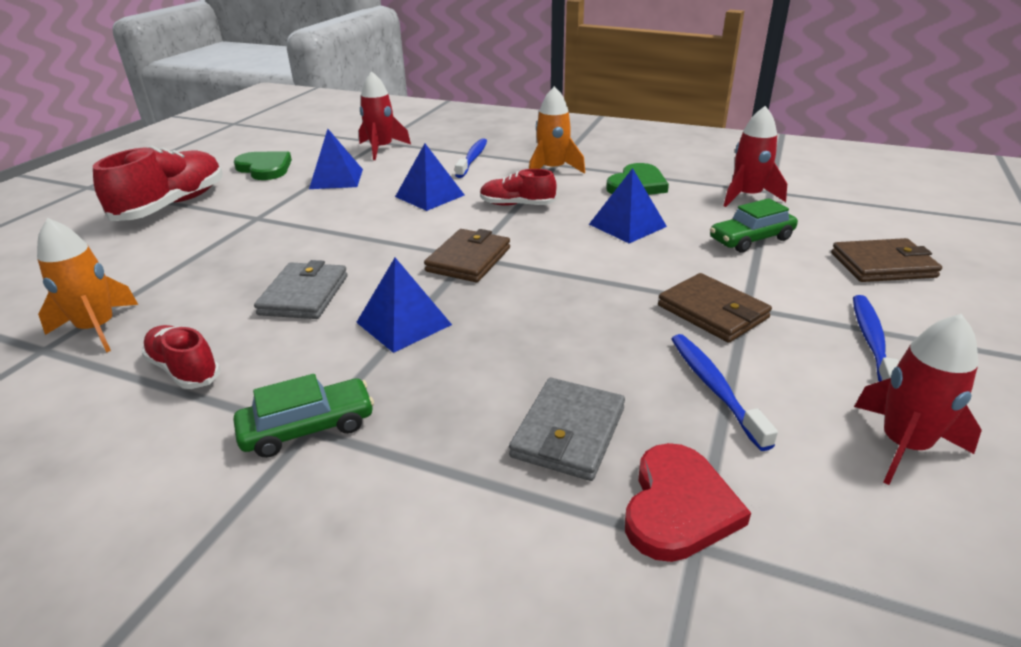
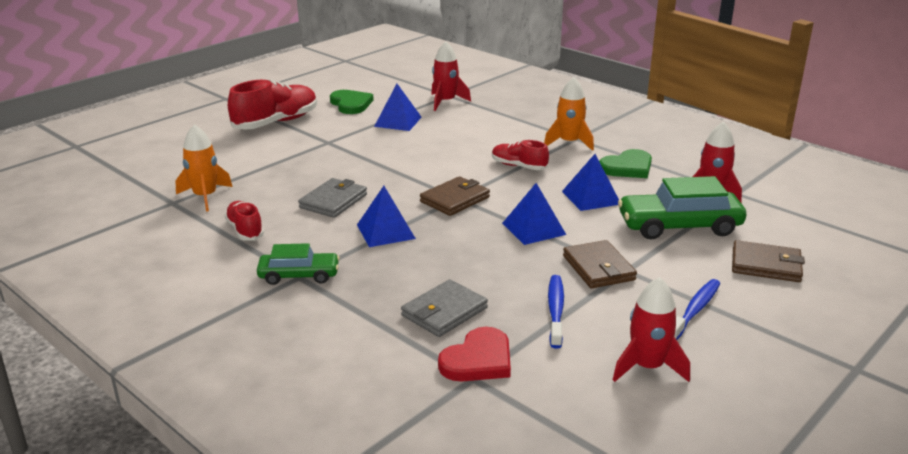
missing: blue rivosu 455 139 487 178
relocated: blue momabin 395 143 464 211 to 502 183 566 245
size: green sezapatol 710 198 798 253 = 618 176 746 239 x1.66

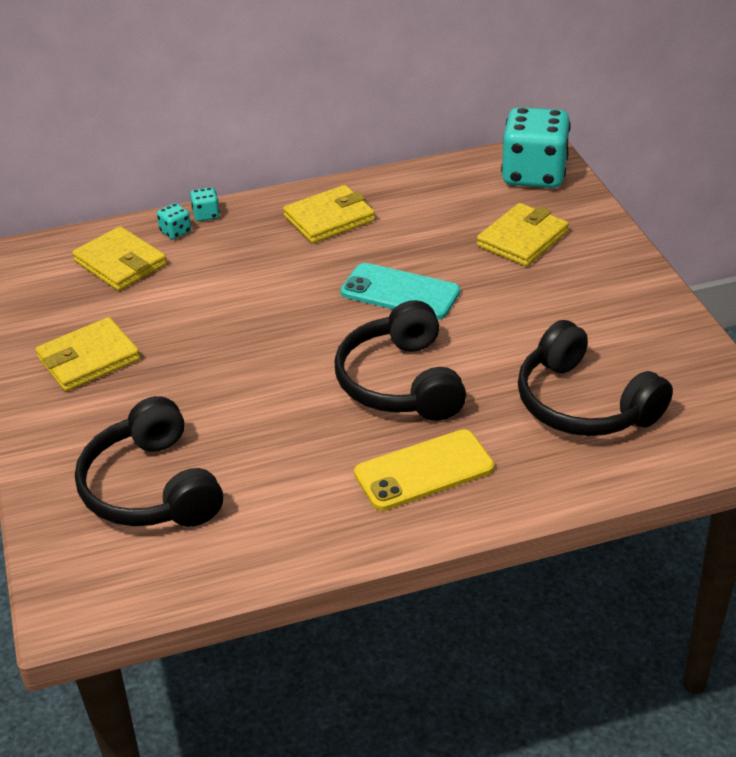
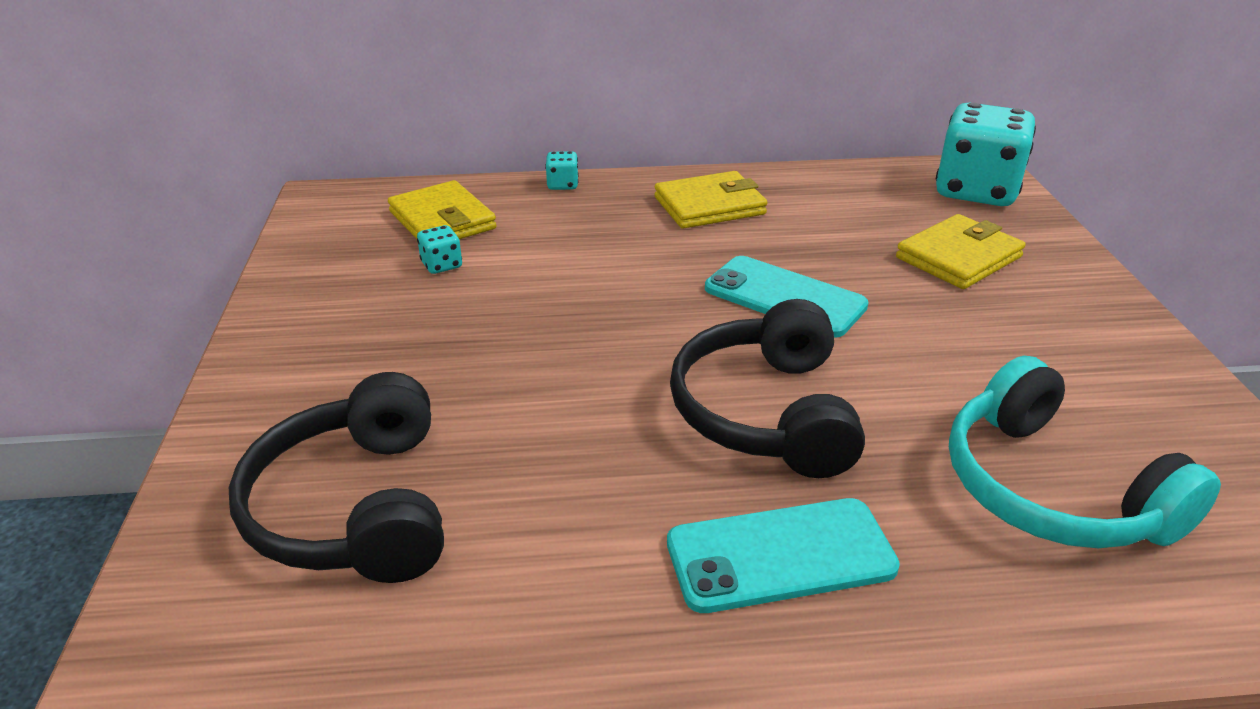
missing: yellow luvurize 36 317 140 392
relocated: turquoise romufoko 157 203 191 239 to 417 225 462 274
colour: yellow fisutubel 354 429 494 511 to turquoise fisutubel 667 498 900 613; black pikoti 518 320 673 436 to turquoise pikoti 949 356 1221 548

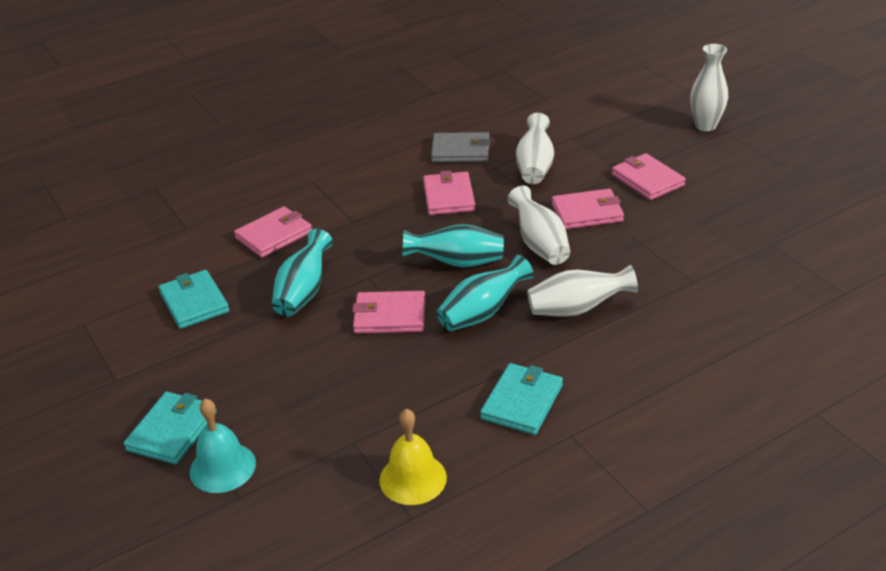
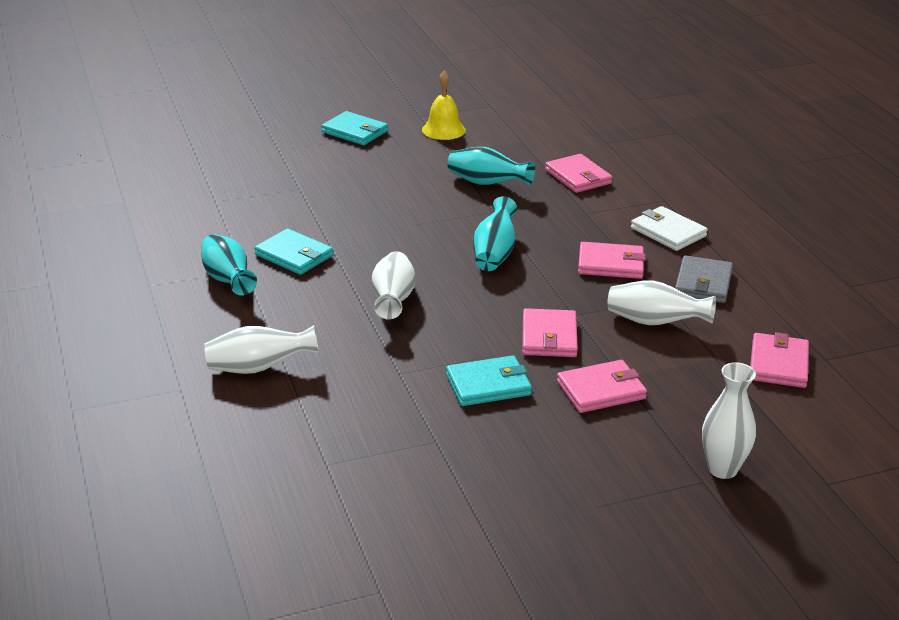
missing: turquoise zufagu 190 399 256 493
appeared: white luvurize 631 206 708 251
relocated: turquoise luvurize 158 270 229 329 to 446 355 532 406; pink luvurize 352 291 426 334 to 750 332 809 388; yellow zufagu 379 409 447 505 to 422 70 466 140; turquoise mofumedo 437 255 534 331 to 201 234 257 295; white mofumedo 507 186 570 265 to 204 325 319 374

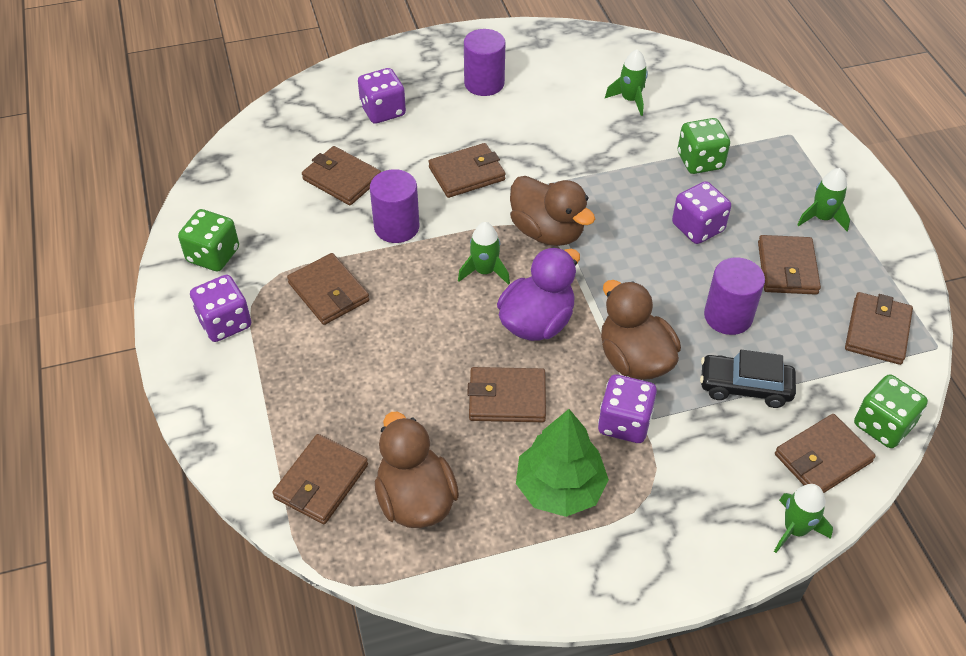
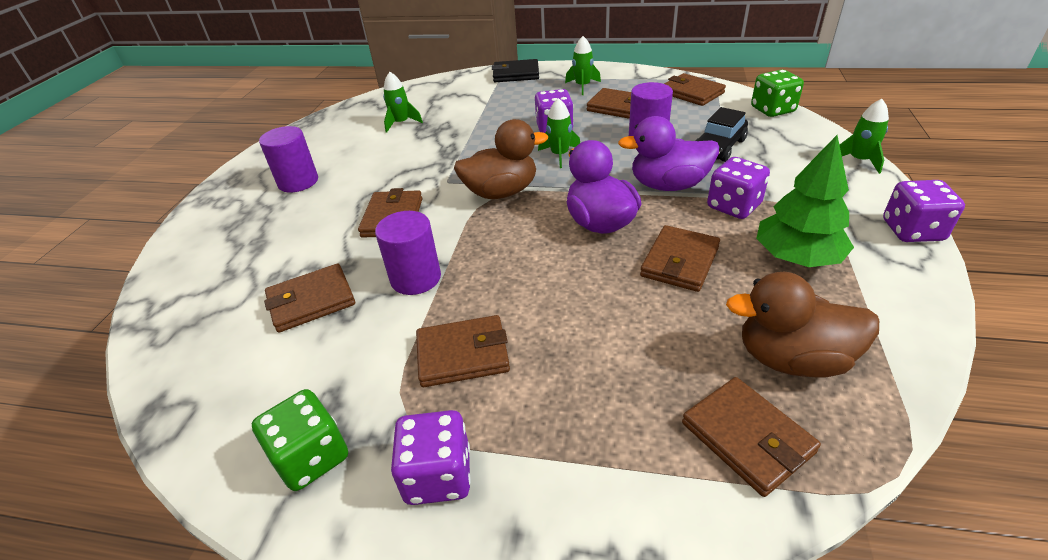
missing: green romufoko 678 118 730 174; brown luvurize 775 414 876 493
appeared: black luvurize 492 59 539 82
relocated: purple romufoko 358 68 406 124 to 883 180 965 242; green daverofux 458 222 510 285 to 538 98 580 168
colour: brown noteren 601 280 681 380 to purple noteren 618 116 719 191

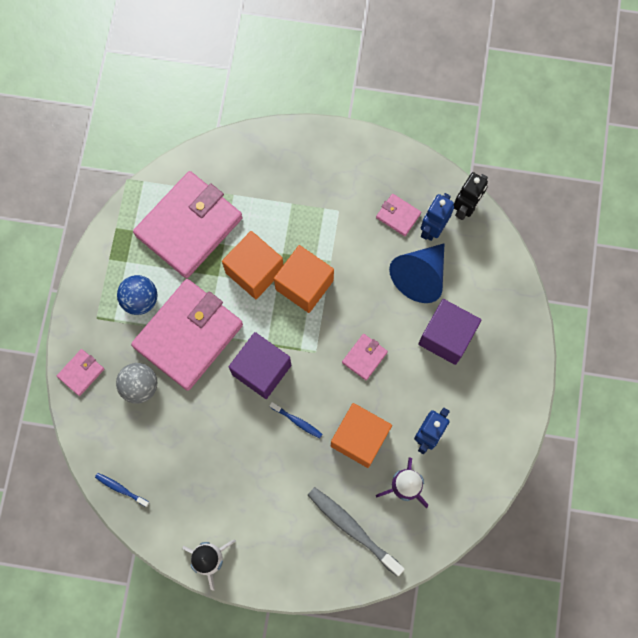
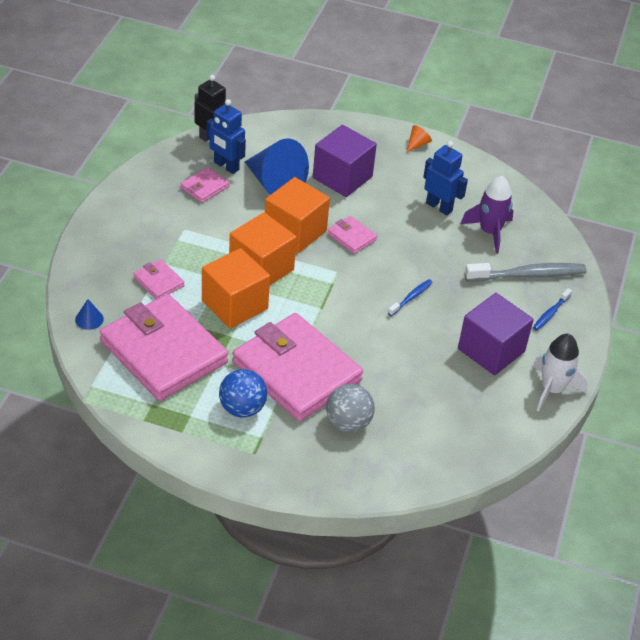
appeared: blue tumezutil 75 299 104 330; orange tumezutil 407 125 432 152
relocated: pink luvurize 57 349 104 396 to 134 259 185 299; blue rivosu 95 473 150 507 to 533 288 572 331; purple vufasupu 229 332 291 399 to 458 293 534 376; orange vufasupu 331 403 392 468 to 265 177 330 253
spun: grey rivosu 308 487 405 576 = 465 263 587 282 150 degrees counterclockwise

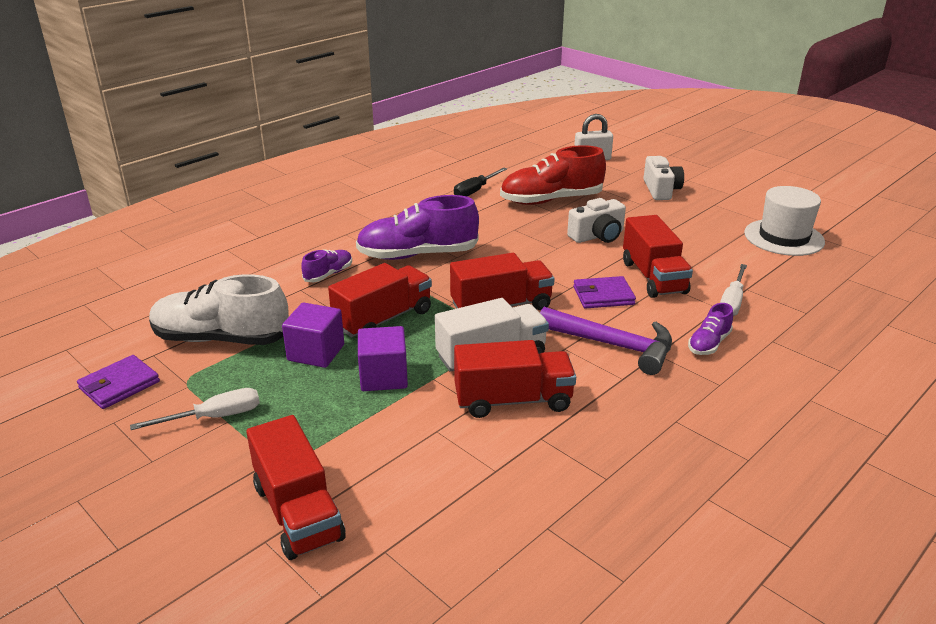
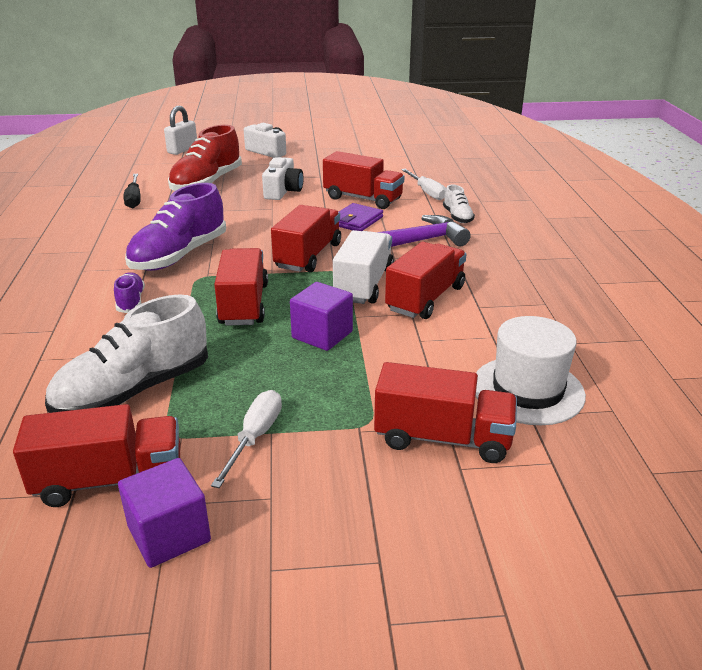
relocated: purple vufasupu 282 302 344 368 to 118 458 211 568; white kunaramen 744 186 825 256 to 476 316 586 425
exchanged: purple luvurize 77 355 160 409 to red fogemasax 13 404 180 507
colour: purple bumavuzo 688 303 733 355 to white bumavuzo 443 184 475 223

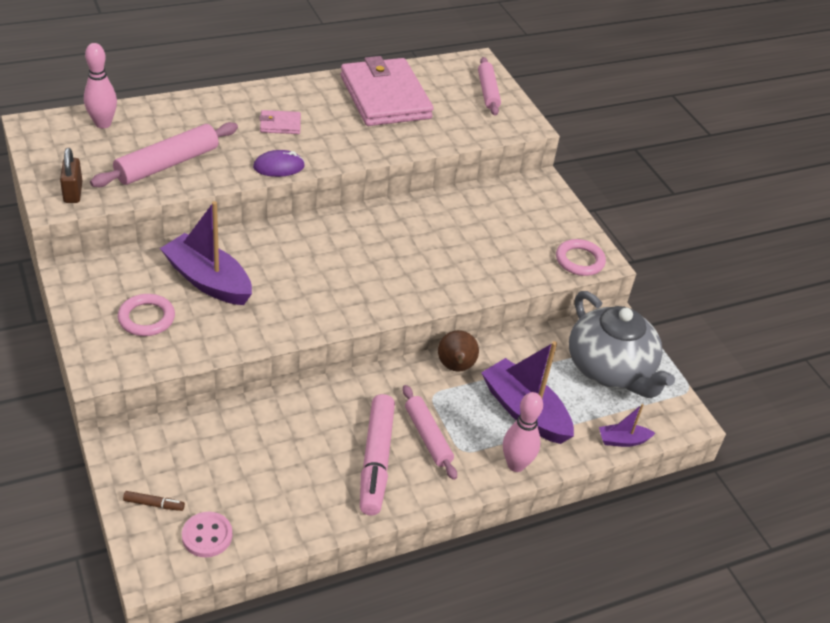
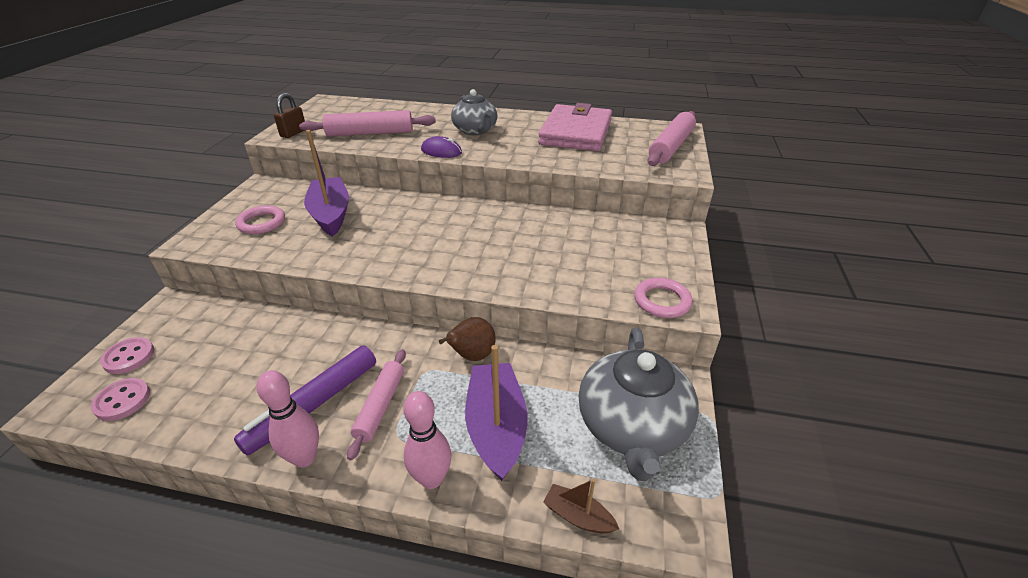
relocated: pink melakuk 84 43 117 128 to 257 370 319 467
exchanged: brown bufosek 123 491 185 511 to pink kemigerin 100 337 154 374; pink luvurize 259 110 301 134 to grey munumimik 451 89 498 135
colour: pink bufosek 360 394 395 515 to purple bufosek 234 346 376 456; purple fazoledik 599 404 655 447 to brown fazoledik 543 479 619 534
size: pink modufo 478 57 501 116 = 648 111 696 166 x1.50

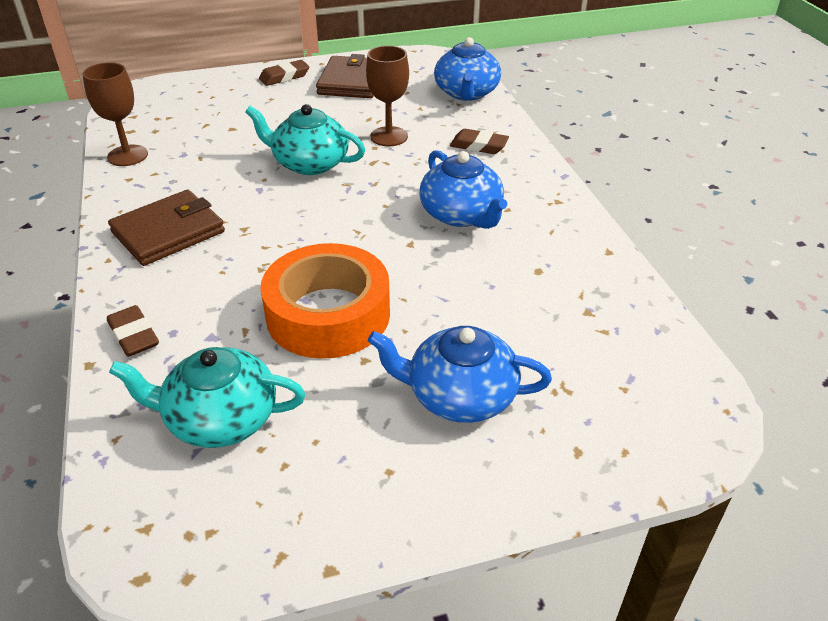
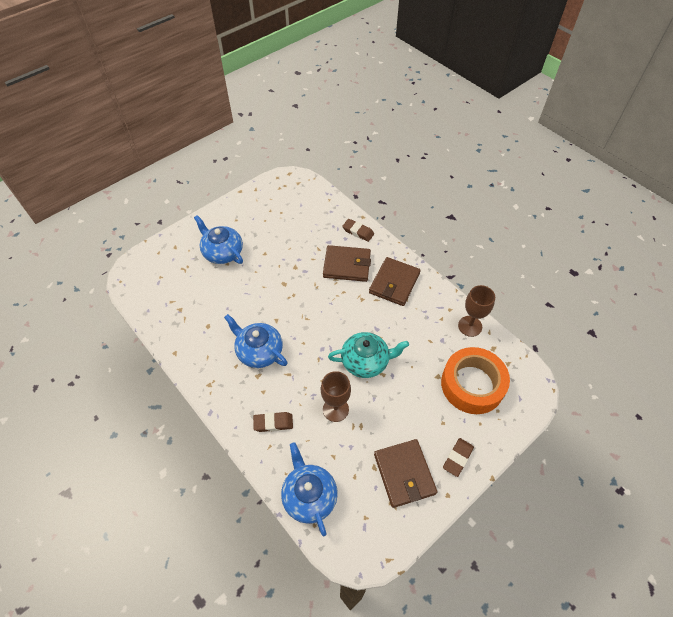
missing: turquoise munumimik 109 347 305 448
appeared: brown luvurize 323 245 371 282
relocated: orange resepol 260 243 390 359 to 441 347 510 414
spun: blue munumimik 368 326 552 423 = 194 215 243 264 120 degrees counterclockwise

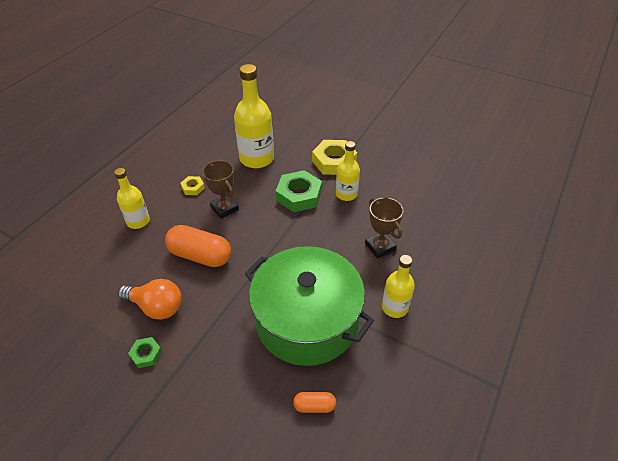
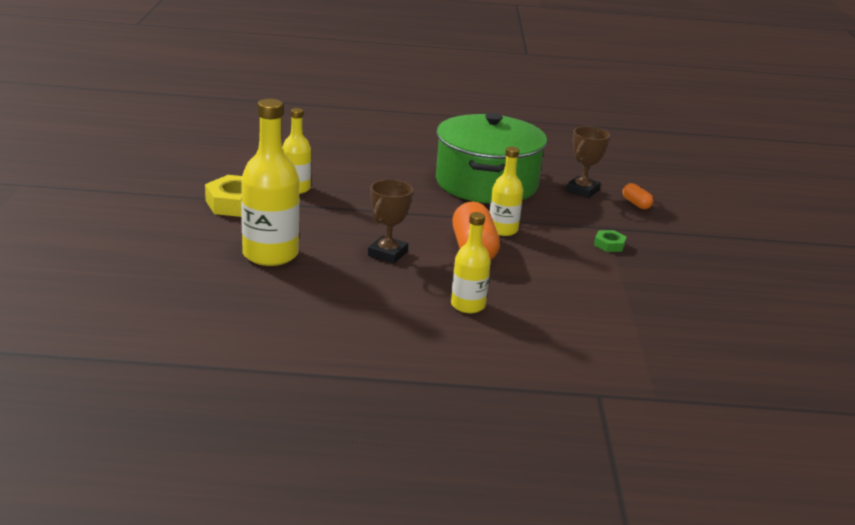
missing: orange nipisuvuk 118 279 181 320; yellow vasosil 181 176 205 195; green vasosil 276 170 322 212
relocated: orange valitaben 293 392 336 413 to 622 183 654 209; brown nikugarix 365 198 403 259 to 566 126 610 198; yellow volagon 382 255 415 318 to 490 147 523 236

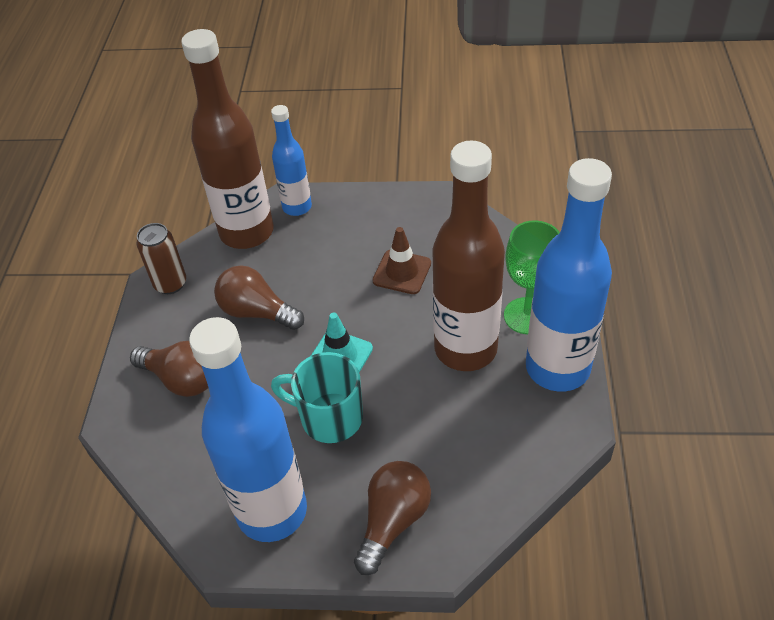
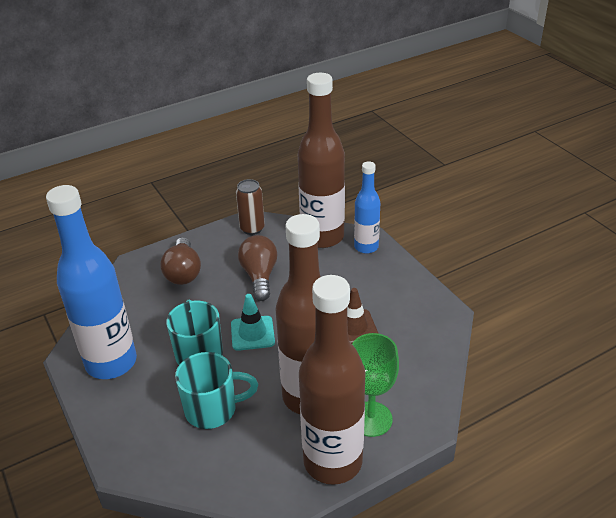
missing: brown nipisuvuk 354 461 431 575
appeared: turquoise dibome 175 352 258 429
colour: blue volagon 526 158 612 392 to brown volagon 299 275 365 485

